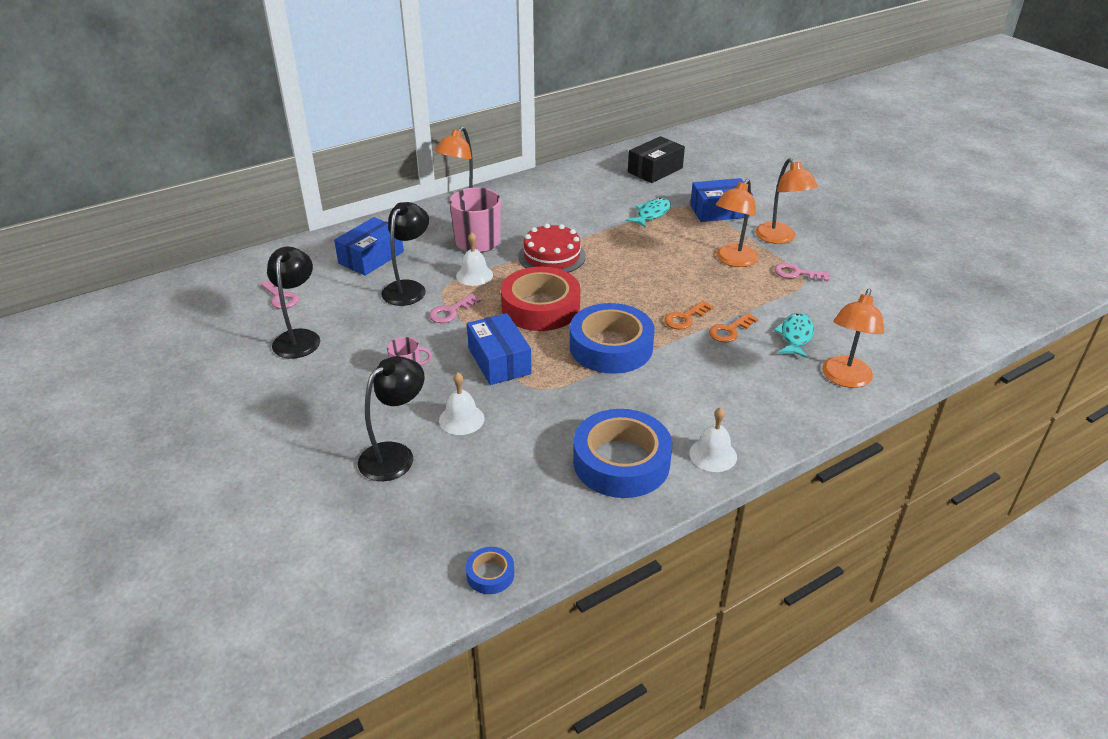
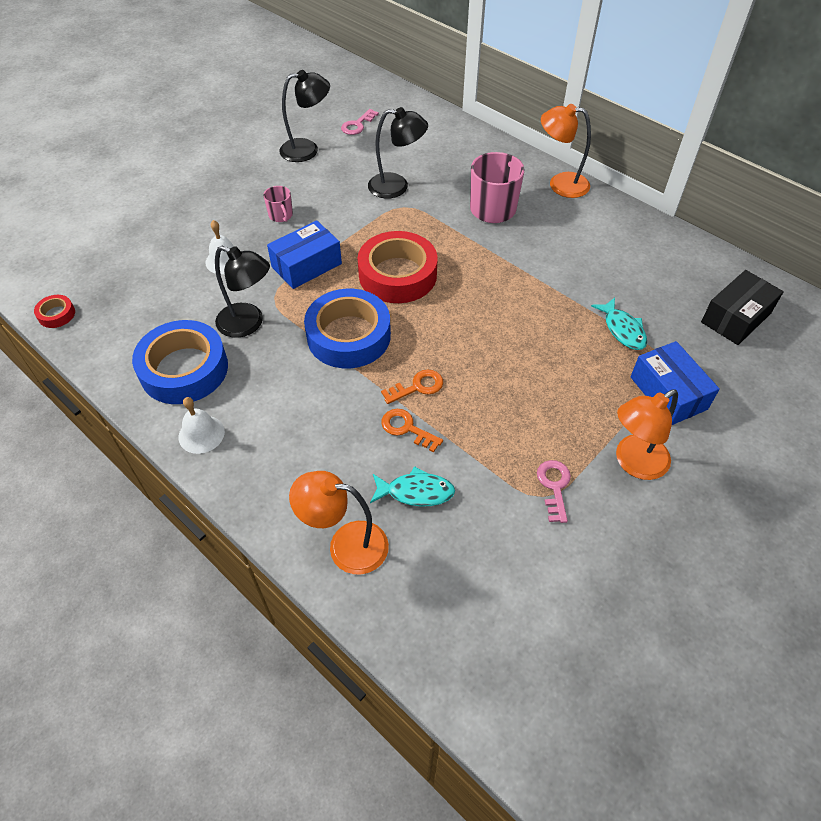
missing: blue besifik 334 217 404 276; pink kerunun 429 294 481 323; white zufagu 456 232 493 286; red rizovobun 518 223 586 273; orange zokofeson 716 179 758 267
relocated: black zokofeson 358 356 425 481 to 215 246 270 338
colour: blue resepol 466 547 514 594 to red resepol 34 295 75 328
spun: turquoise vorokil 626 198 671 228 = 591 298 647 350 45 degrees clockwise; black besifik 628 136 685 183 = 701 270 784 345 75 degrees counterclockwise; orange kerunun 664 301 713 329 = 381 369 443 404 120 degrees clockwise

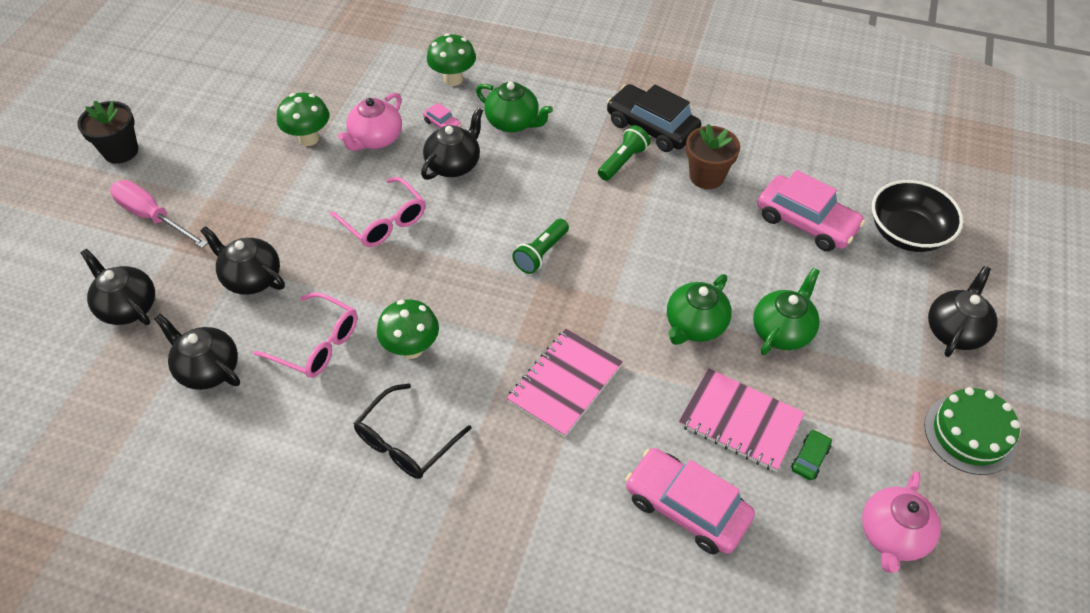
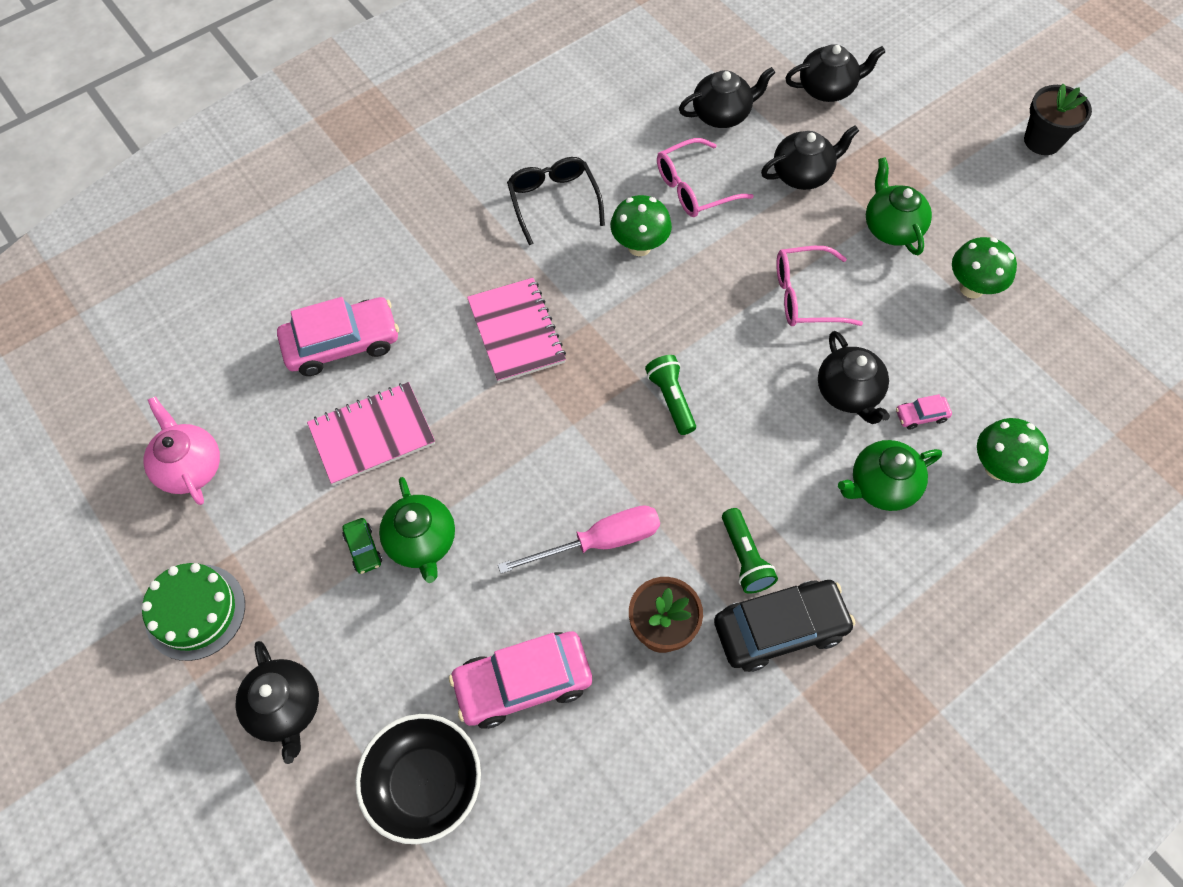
missing: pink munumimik 338 93 402 151
relocated: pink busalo 110 180 208 248 to 498 505 660 574; green munumimik 667 274 732 345 to 866 157 932 255; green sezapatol 791 430 832 480 to 342 518 382 574

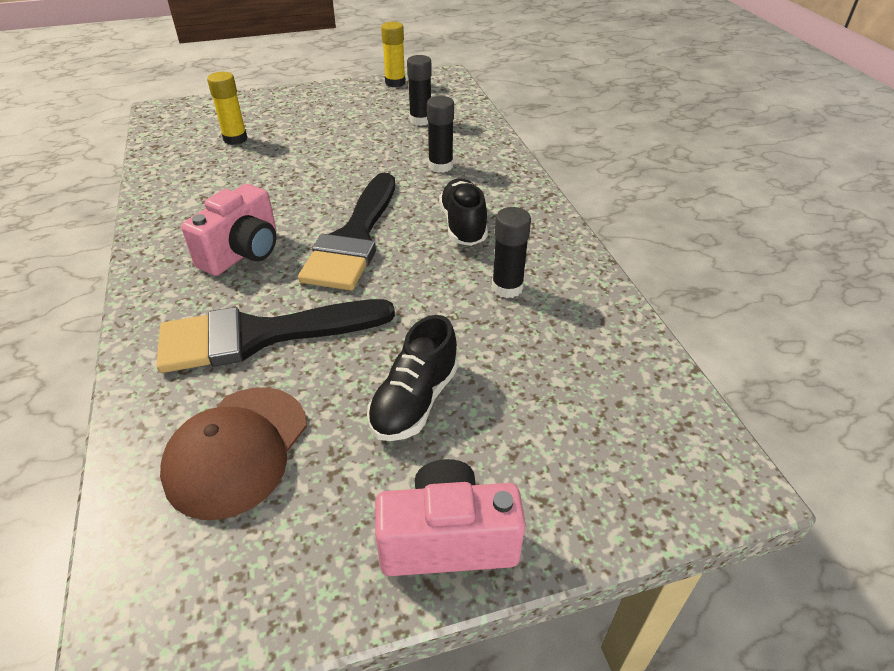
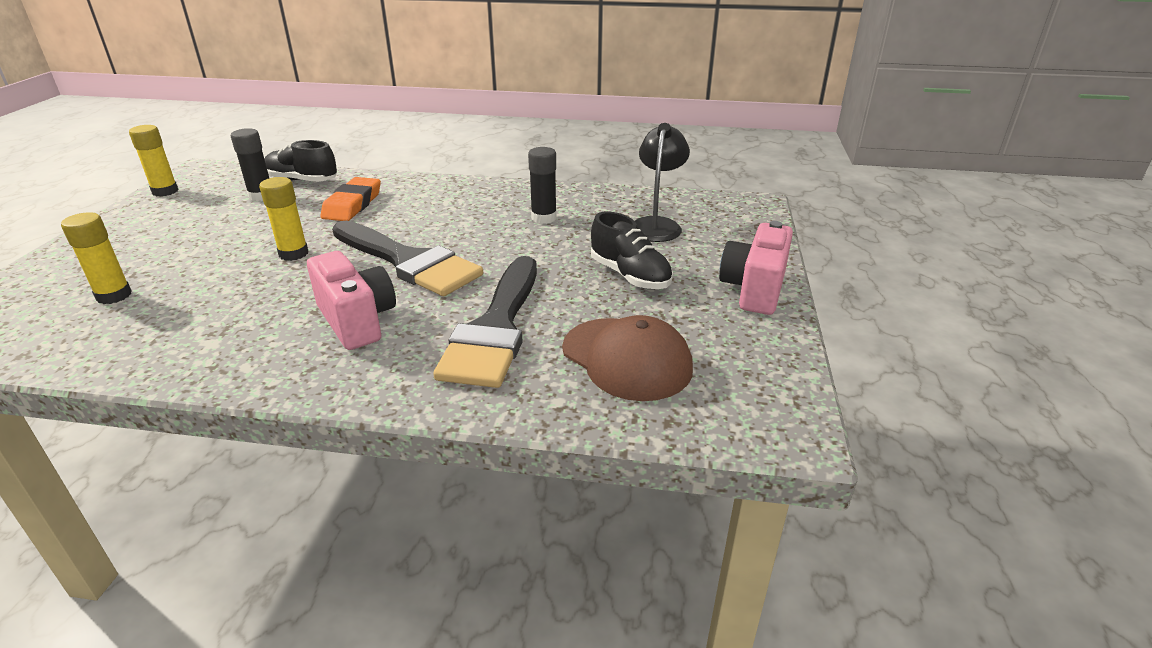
appeared: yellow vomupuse 259 177 308 261; black zokofeson 635 123 690 242
relocated: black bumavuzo 439 179 488 246 to 265 140 337 182
exchanged: black vomupuse 427 96 454 173 to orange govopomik 321 177 381 221

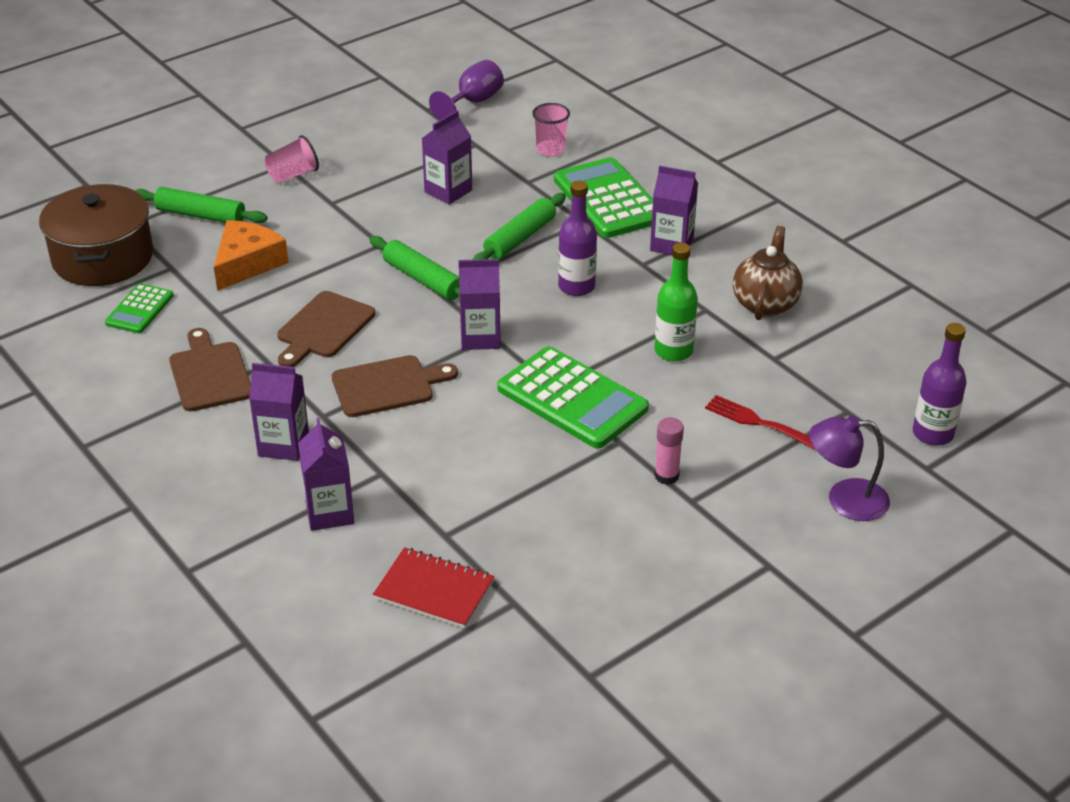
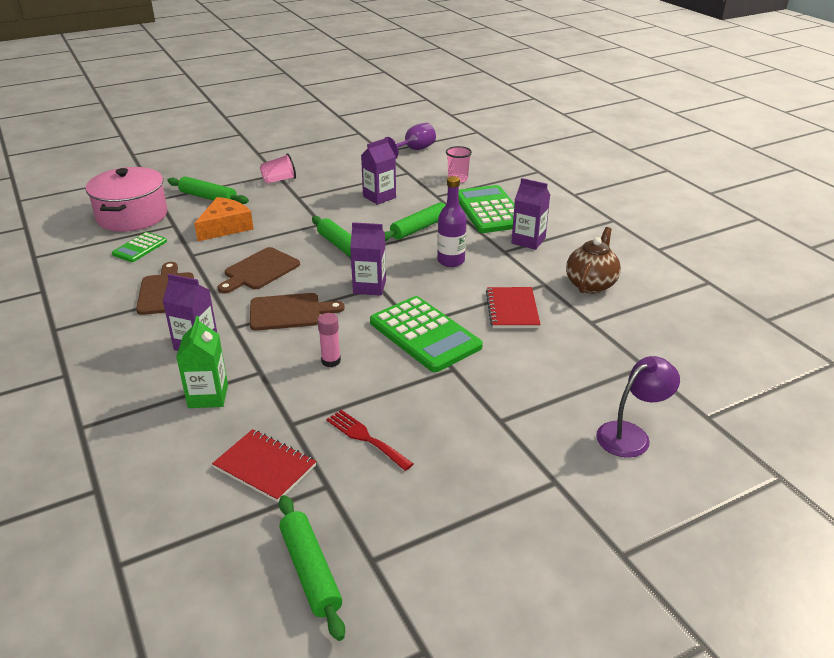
missing: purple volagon 913 323 966 446
appeared: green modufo 279 495 345 641
relocated: pink vomupuse 654 417 684 485 to 318 313 341 367; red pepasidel 705 395 815 450 to 326 410 413 471
exchanged: green volagon 654 243 698 362 to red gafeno 486 287 541 328
colour: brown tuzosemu 39 184 153 286 to pink tuzosemu 85 167 167 232; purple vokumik 298 418 354 531 to green vokumik 176 316 228 408
spun: purple zokofeson 809 415 890 521 = 596 356 680 458 135 degrees clockwise

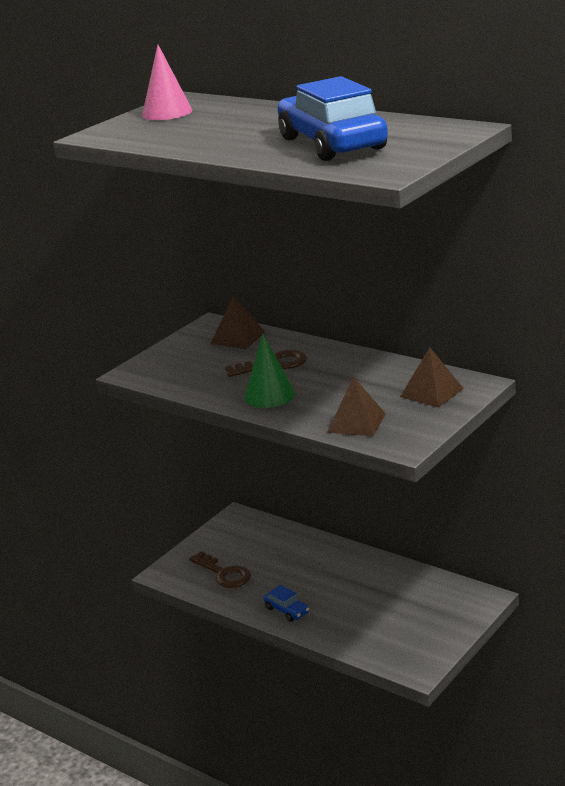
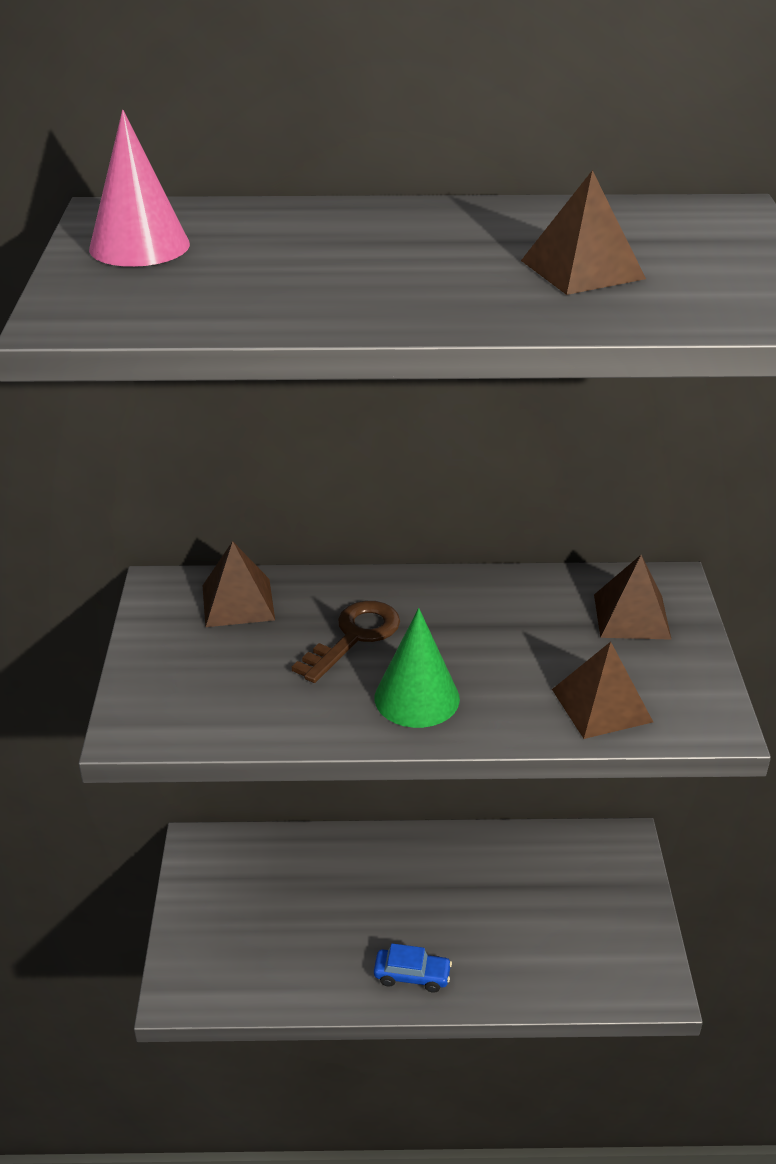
missing: brown kerunun 189 551 251 588
exchanged: blue sezapatol 278 76 388 161 to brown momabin 521 170 646 295

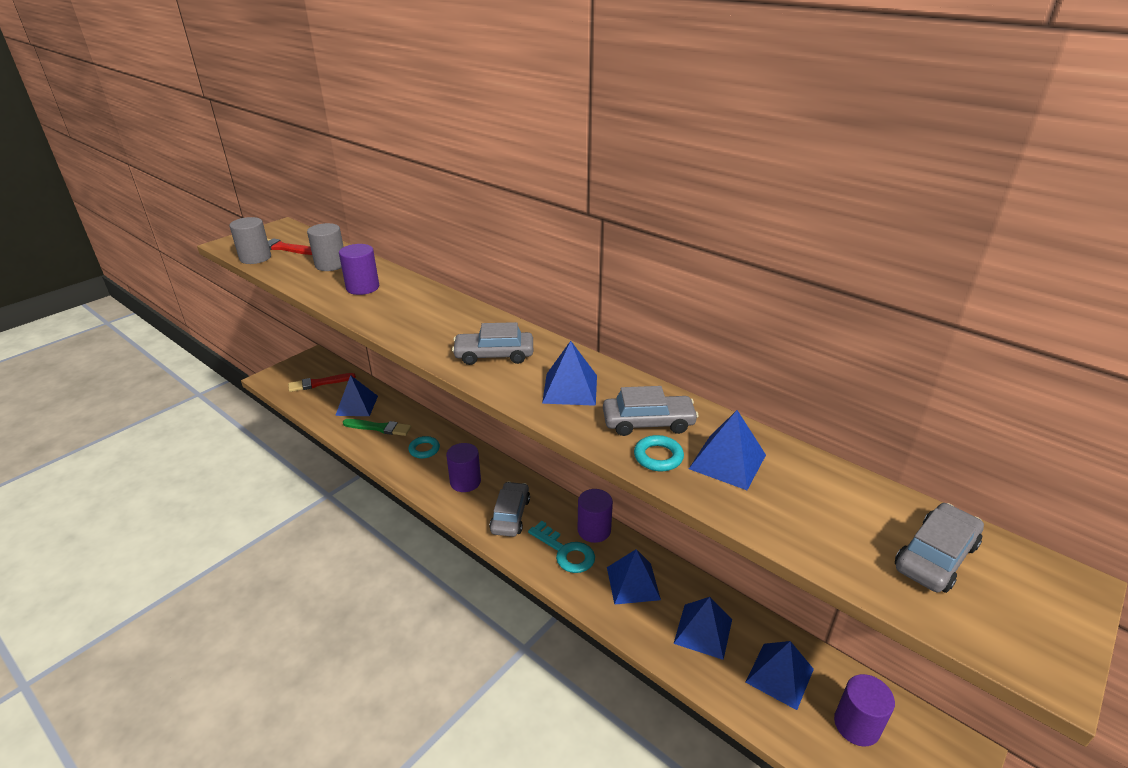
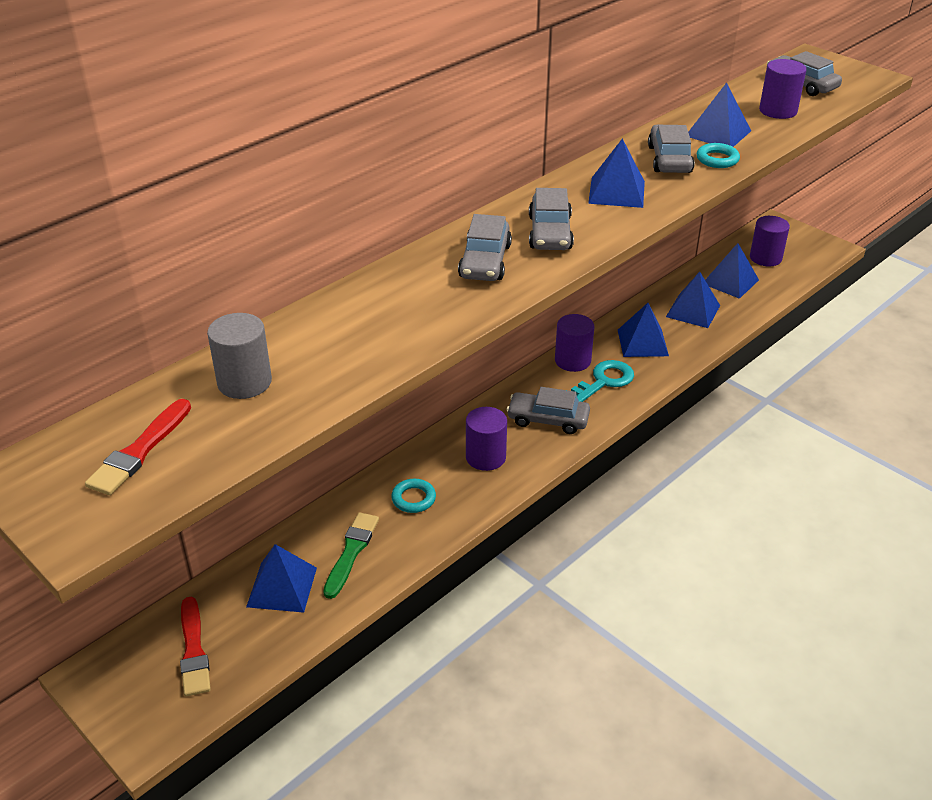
missing: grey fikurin 230 217 271 264
appeared: grey sezapatol 458 214 512 281
relocated: purple fikurin 339 244 379 295 to 759 59 806 119

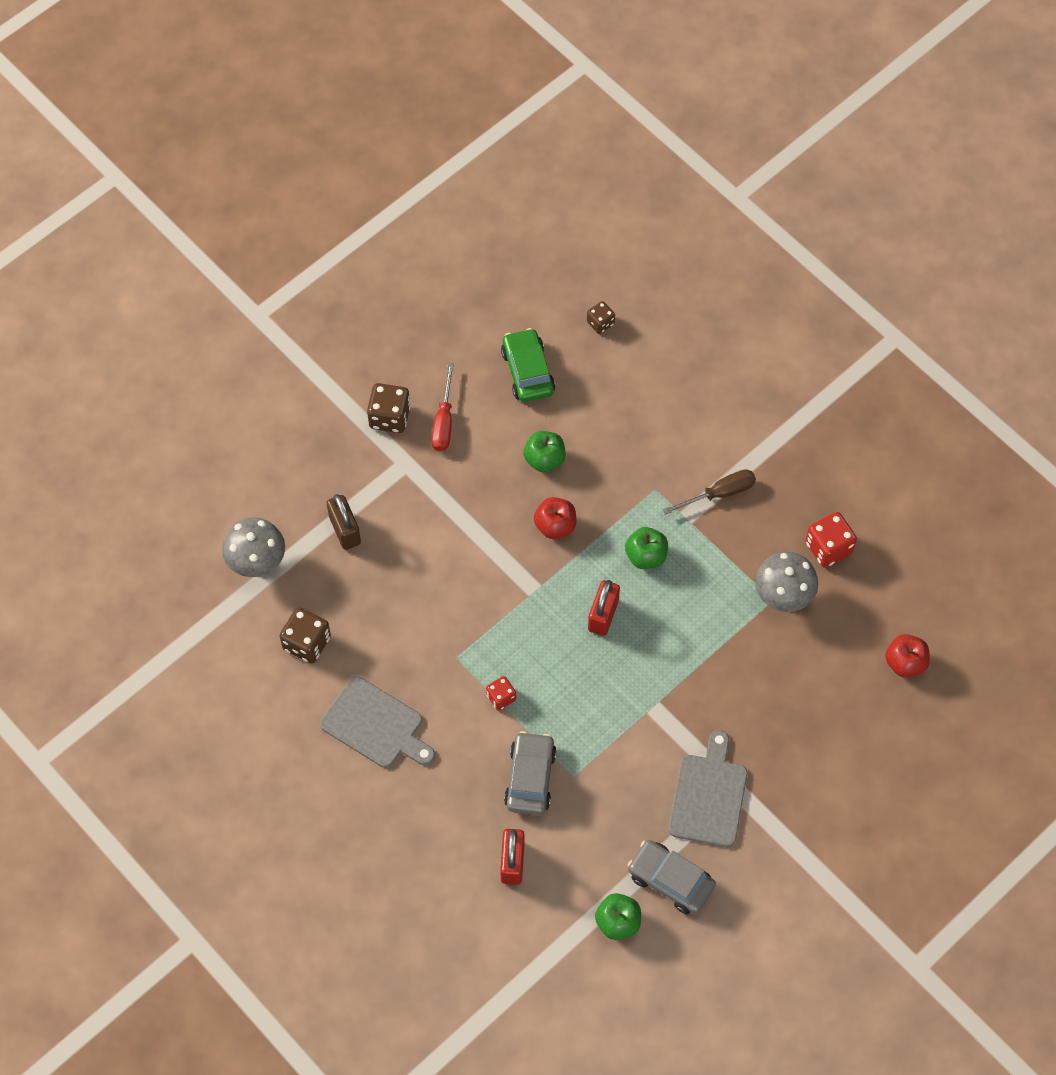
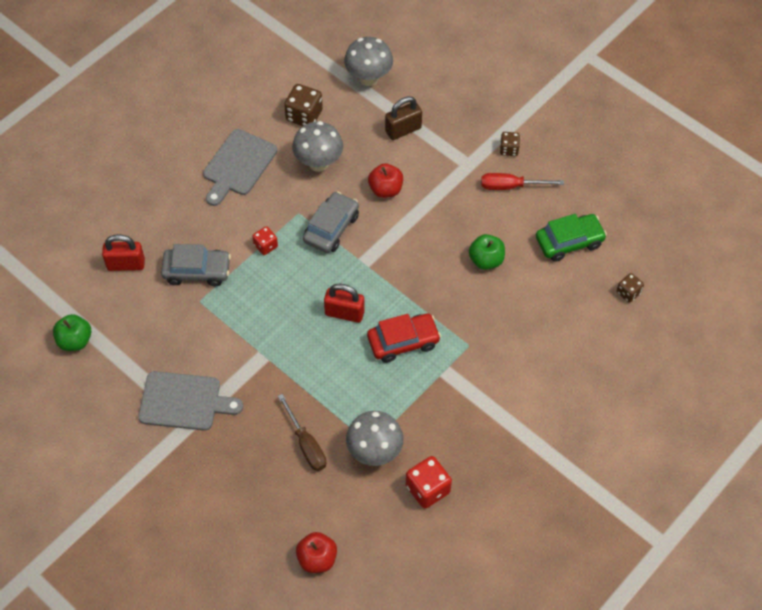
appeared: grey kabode 292 121 343 172
relocated: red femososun 534 497 576 539 to 368 163 403 198; grey sezapatol 628 840 716 914 to 303 191 359 253; brown busalo 662 469 756 515 to 278 394 326 471
exchanged: green femososun 625 527 668 569 to red sezapatol 367 314 441 363
size: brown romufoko 367 383 411 433 = 500 132 520 156 x0.60

